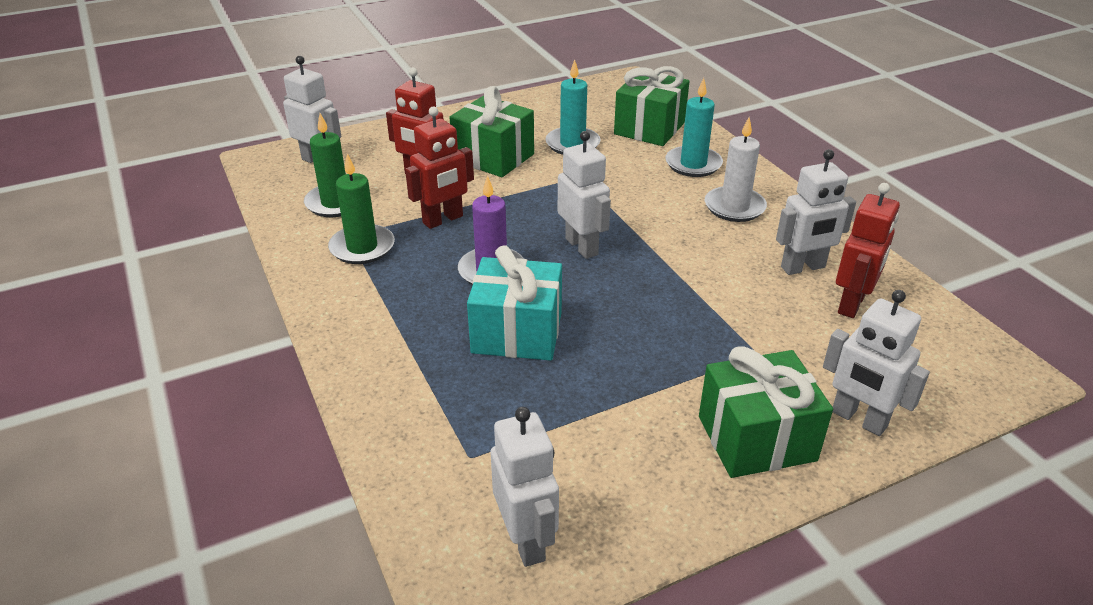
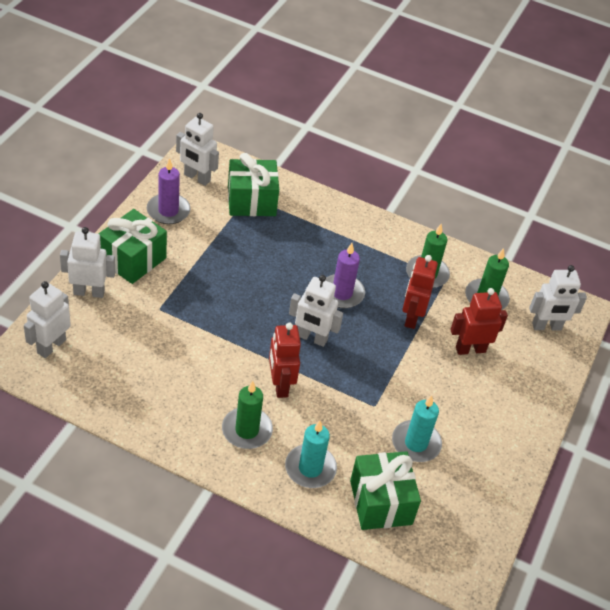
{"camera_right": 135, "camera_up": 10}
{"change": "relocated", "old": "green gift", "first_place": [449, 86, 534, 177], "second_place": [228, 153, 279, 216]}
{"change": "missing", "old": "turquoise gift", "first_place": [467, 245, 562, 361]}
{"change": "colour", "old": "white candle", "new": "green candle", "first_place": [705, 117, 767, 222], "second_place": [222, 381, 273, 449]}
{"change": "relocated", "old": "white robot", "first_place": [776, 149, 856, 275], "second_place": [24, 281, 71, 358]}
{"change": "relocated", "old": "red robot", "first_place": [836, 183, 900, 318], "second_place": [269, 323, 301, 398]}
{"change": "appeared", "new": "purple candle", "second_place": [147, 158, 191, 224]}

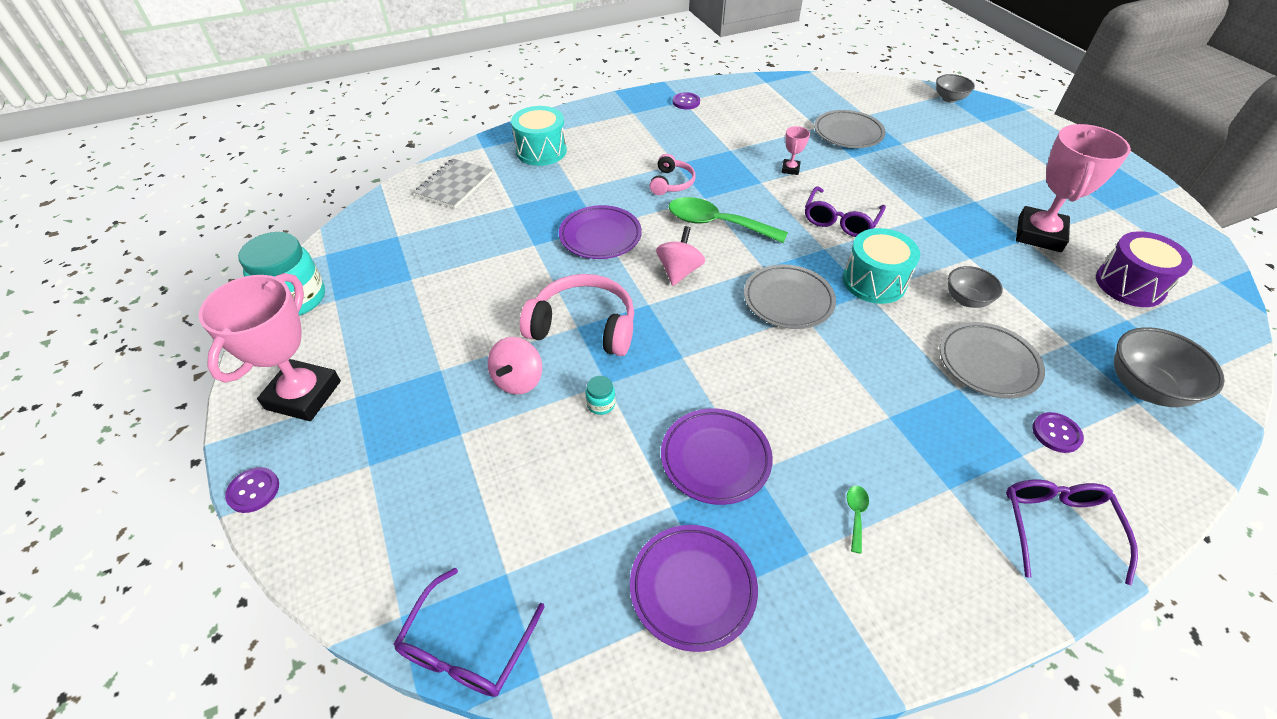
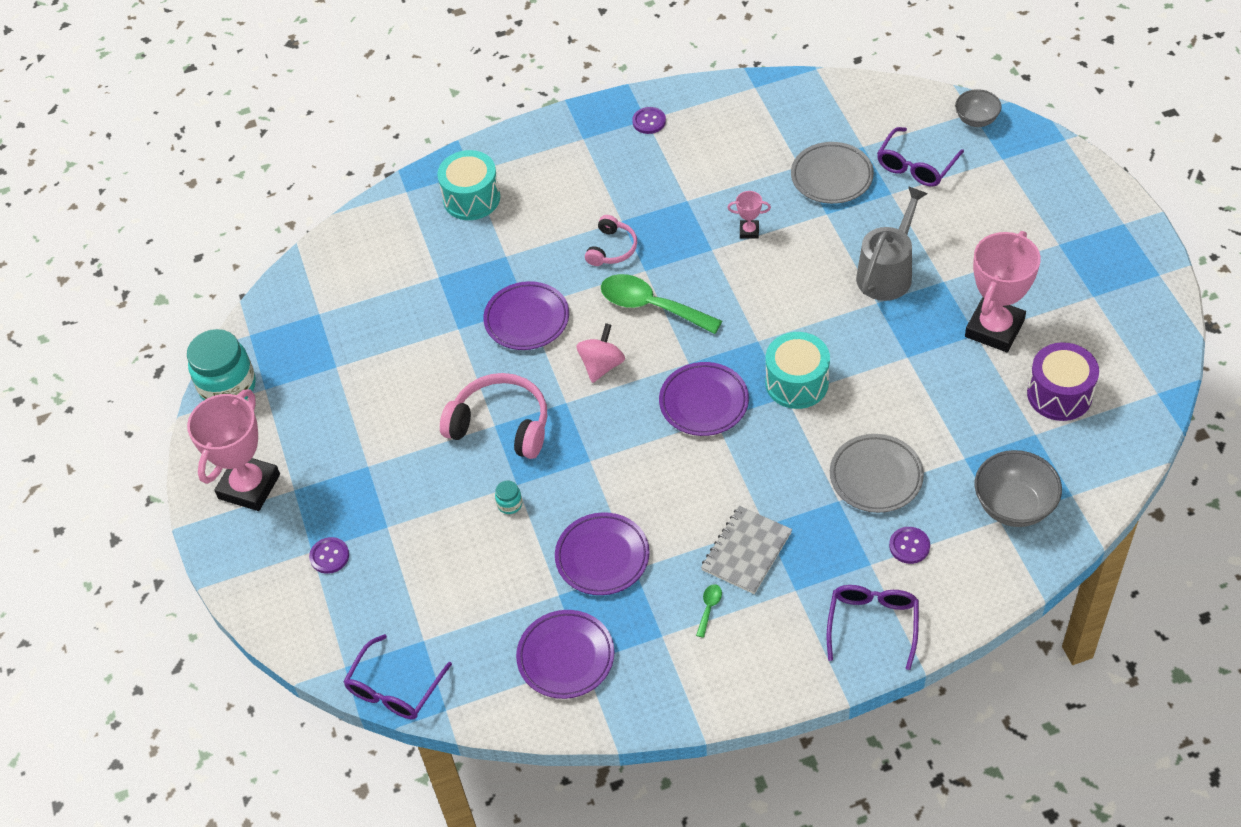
{"camera_right": 10, "camera_up": 5}
{"change": "relocated", "old": "purple button", "first_place": [225, 467, 279, 513], "second_place": [309, 537, 349, 574]}
{"change": "relocated", "old": "grey notebook", "first_place": [414, 158, 492, 209], "second_place": [701, 506, 792, 594]}
{"change": "missing", "old": "pink spinning top", "first_place": [488, 337, 542, 395]}
{"change": "colour", "old": "grey plate", "new": "purple plate", "first_place": [744, 264, 836, 329], "second_place": [659, 362, 749, 436]}
{"change": "spun", "old": "pink trophy", "first_place": [782, 126, 810, 175], "second_place": [727, 191, 771, 239], "degrees": 75}
{"change": "relocated", "old": "purple glasses", "first_place": [805, 186, 886, 237], "second_place": [877, 127, 964, 187]}
{"change": "missing", "old": "grey bowl", "first_place": [948, 266, 1003, 308]}
{"change": "appeared", "new": "grey watering can", "second_place": [856, 186, 928, 301]}

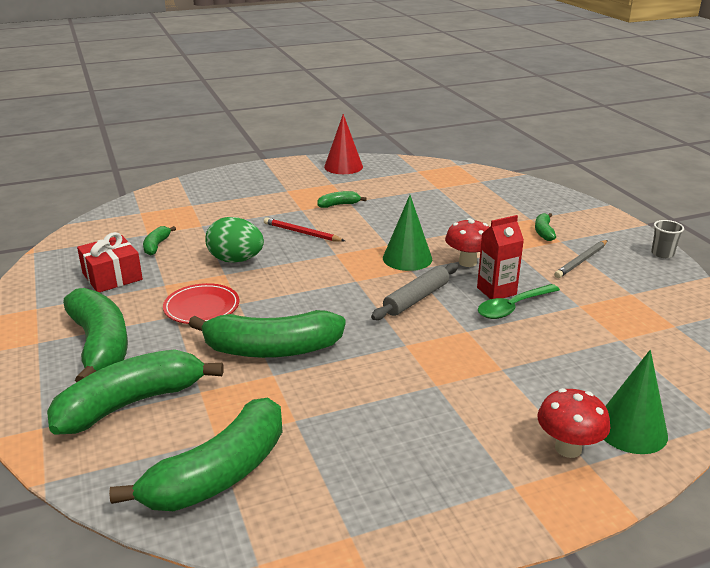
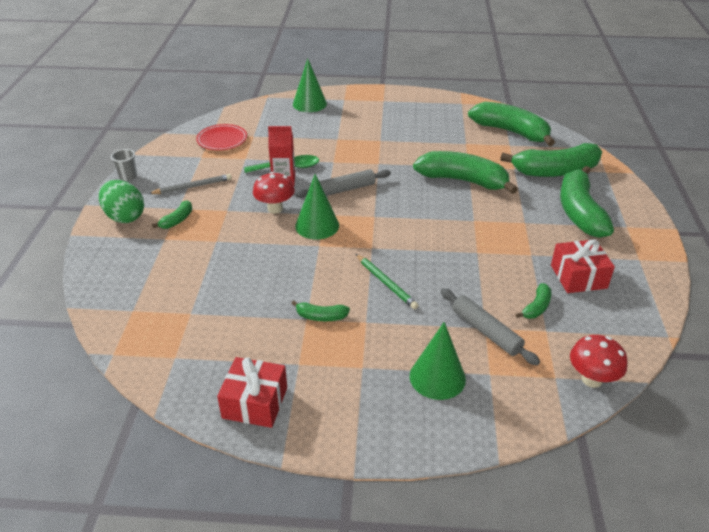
{"camera_right": -155, "camera_up": 10}
{"change": "spun", "old": "green banana", "first_place": [109, 398, 282, 511], "second_place": [468, 102, 555, 146], "degrees": 60}
{"change": "relocated", "old": "red plate", "first_place": [163, 283, 239, 324], "second_place": [196, 124, 247, 150]}
{"change": "relocated", "old": "green egg", "first_place": [205, 217, 264, 263], "second_place": [99, 180, 144, 223]}
{"change": "colour", "old": "red pencil", "new": "green pencil", "first_place": [264, 217, 345, 242], "second_place": [356, 254, 419, 309]}
{"change": "exchanged", "old": "red cone", "new": "red gift", "first_place": [324, 114, 363, 174], "second_place": [217, 357, 287, 428]}
{"change": "relocated", "old": "red mushroom", "first_place": [537, 388, 611, 458], "second_place": [570, 335, 627, 388]}
{"change": "appeared", "new": "green cone", "second_place": [410, 322, 466, 400]}
{"change": "appeared", "new": "grey rolling pin", "second_place": [440, 288, 540, 365]}

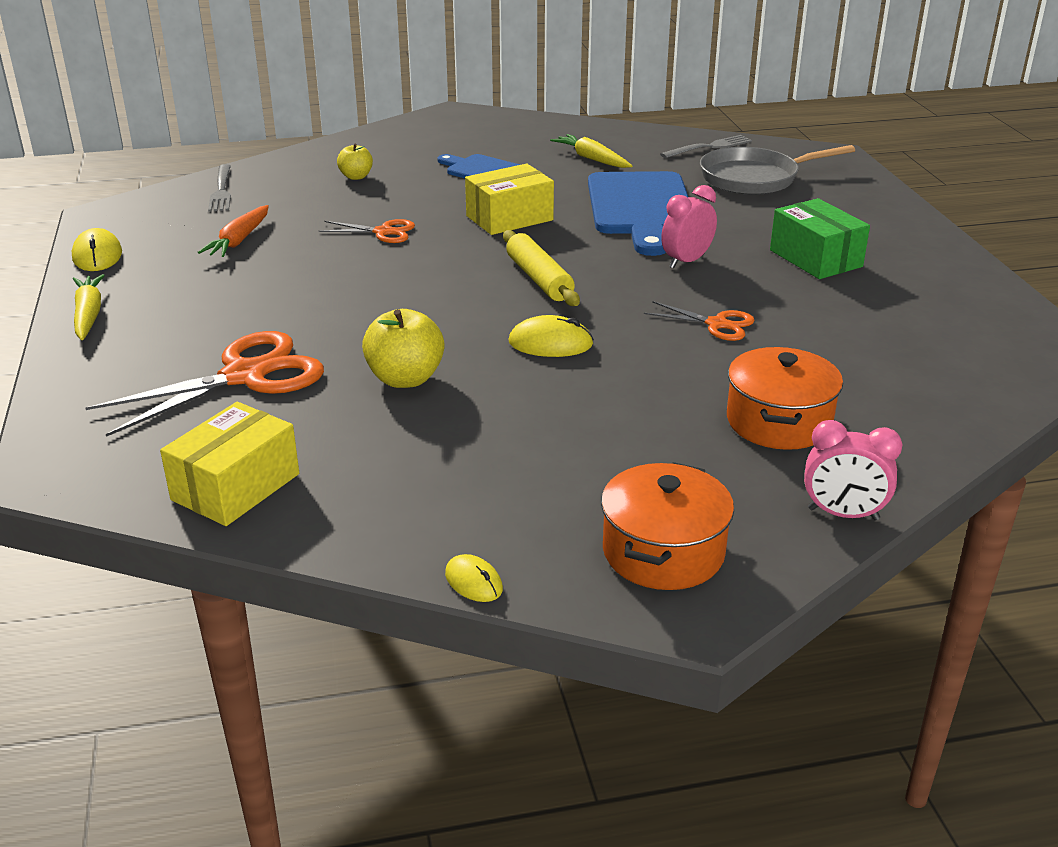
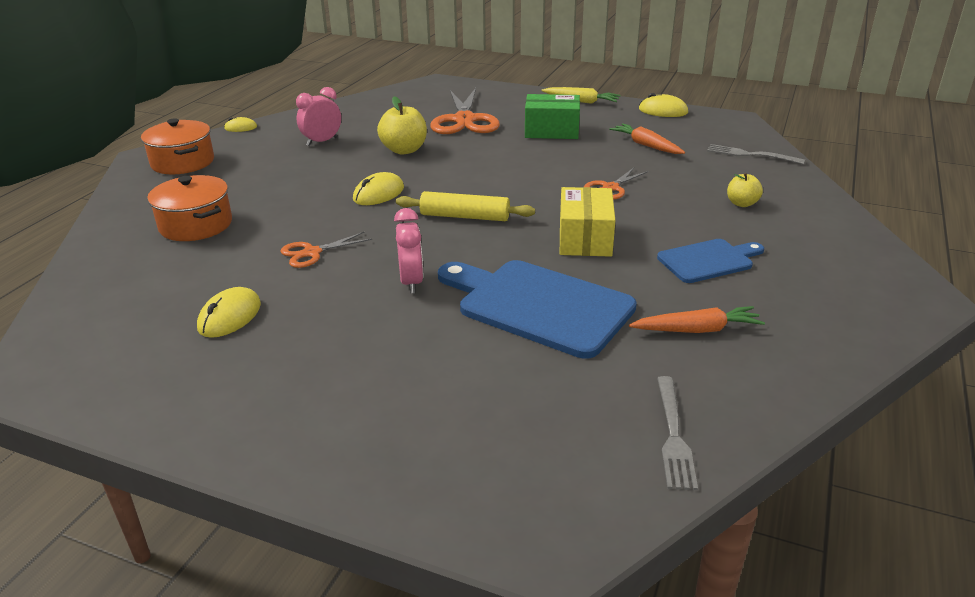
{"camera_right": 125, "camera_up": 0}
{"change": "missing", "old": "yellow box", "first_place": [160, 402, 299, 526]}
{"change": "colour", "old": "yellow carrot", "new": "orange carrot", "first_place": [550, 134, 632, 168], "second_place": [629, 306, 765, 333]}
{"change": "missing", "old": "grey pan", "first_place": [700, 145, 855, 195]}
{"change": "relocated", "old": "green box", "first_place": [770, 198, 870, 279], "second_place": [525, 94, 580, 139]}
{"change": "relocated", "old": "pink clock", "first_place": [804, 420, 903, 520], "second_place": [296, 87, 341, 146]}
{"change": "appeared", "new": "yellow mouse", "second_place": [197, 287, 261, 338]}

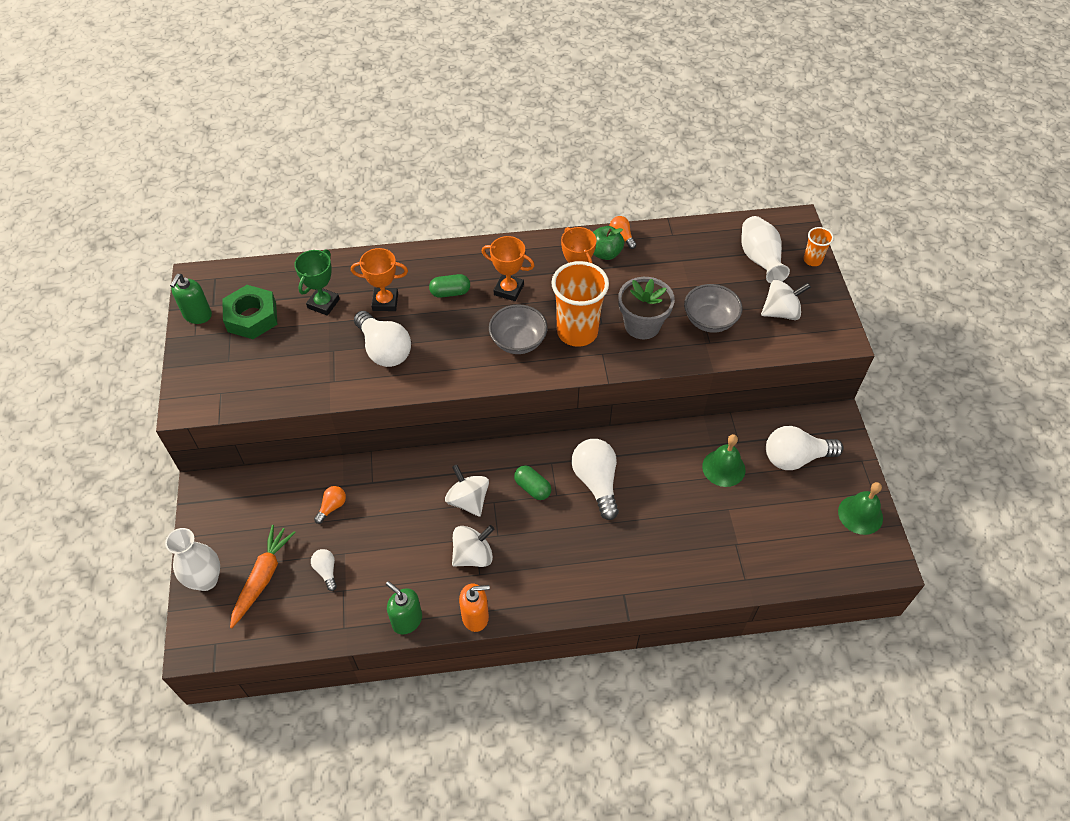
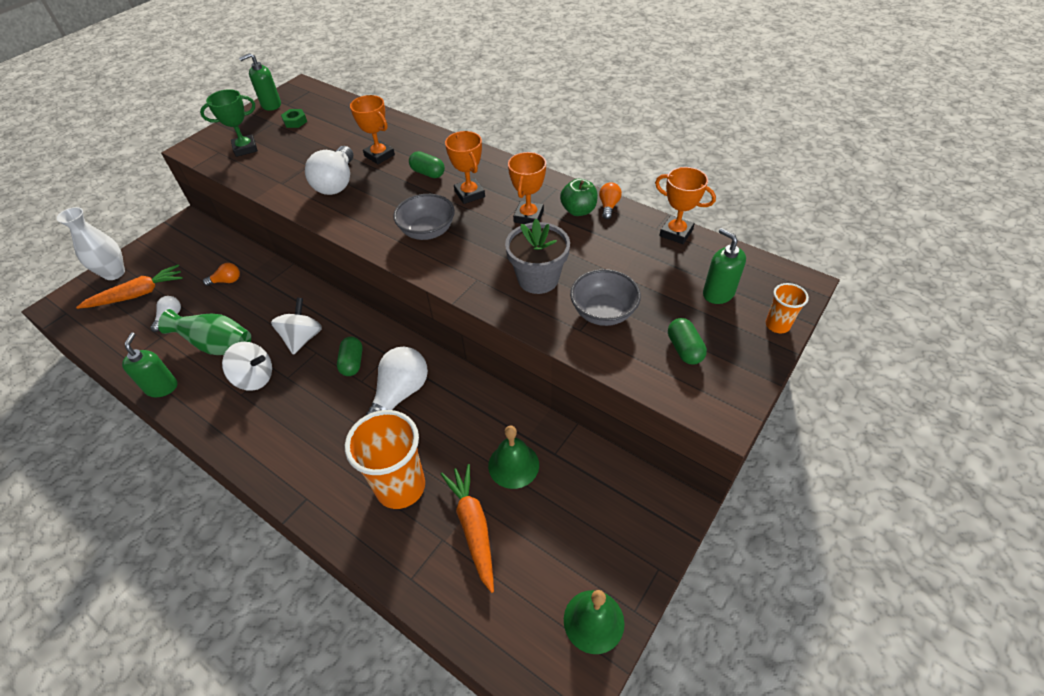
{"camera_right": 45, "camera_up": -5}
{"change": "size", "old": "green nut", "first_place": [222, 285, 277, 339], "second_place": [281, 109, 307, 128], "factor": 0.51}
{"change": "relocated", "old": "green trophy", "first_place": [294, 249, 340, 316], "second_place": [200, 89, 258, 157]}
{"change": "missing", "old": "orange soap dispenser", "first_place": [459, 584, 490, 632]}
{"change": "relocated", "old": "orange cup", "first_place": [551, 261, 609, 347], "second_place": [345, 410, 425, 509]}
{"change": "exchanged", "old": "white vase", "new": "green soap dispenser", "first_place": [741, 216, 790, 283], "second_place": [703, 228, 746, 304]}
{"change": "exchanged", "old": "white spinning top", "new": "green capsule", "first_place": [761, 280, 811, 320], "second_place": [668, 318, 707, 365]}
{"change": "missing", "old": "white light bulb", "first_place": [766, 426, 843, 470]}
{"change": "appeared", "new": "green vase", "second_place": [158, 309, 251, 355]}
{"change": "appeared", "new": "orange carrot", "second_place": [441, 464, 494, 593]}
{"change": "appeared", "new": "orange trophy", "second_place": [655, 167, 716, 244]}

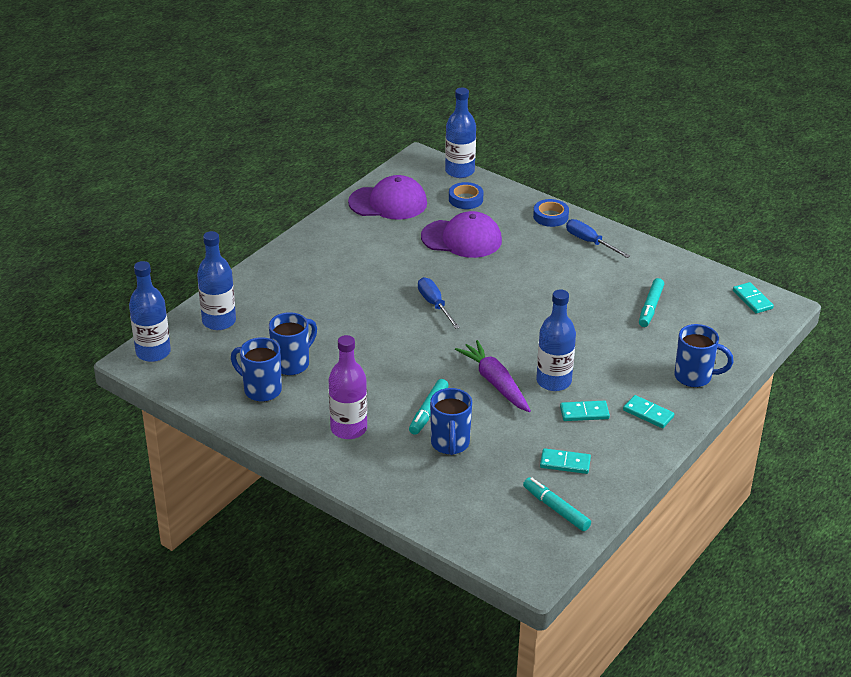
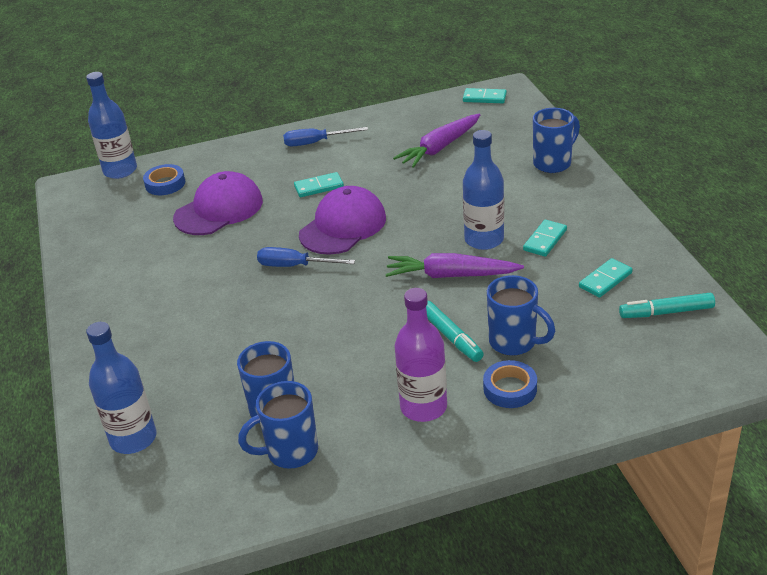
{"camera_right": -50, "camera_up": 0}
{"change": "missing", "old": "blue bottle", "first_place": [129, 261, 171, 362]}
{"change": "relocated", "old": "purple cap", "first_place": [348, 175, 427, 220], "second_place": [299, 186, 386, 255]}
{"change": "relocated", "old": "blue tape", "first_place": [533, 199, 569, 227], "second_place": [483, 360, 537, 408]}
{"change": "relocated", "old": "turquoise domino", "first_place": [623, 395, 674, 428], "second_place": [294, 172, 344, 197]}
{"change": "exchanged", "old": "turquoise marker", "new": "purple carrot", "first_place": [639, 278, 664, 327], "second_place": [393, 114, 480, 168]}

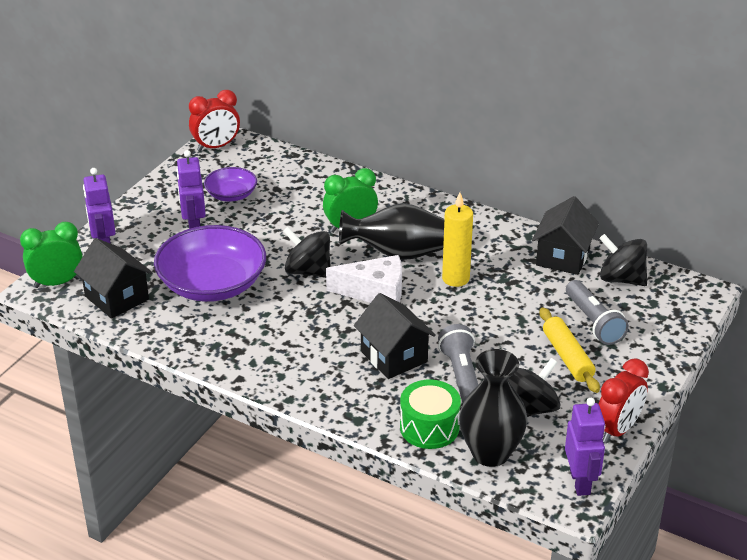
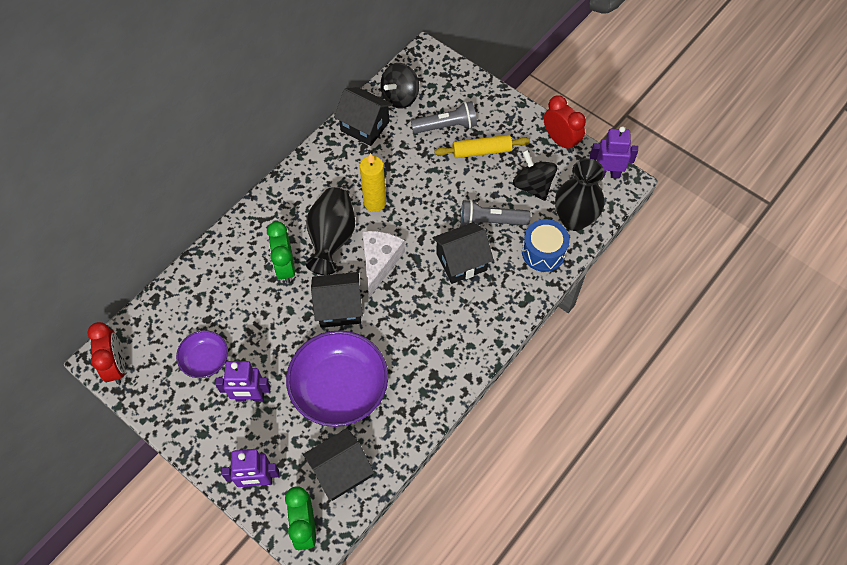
{"camera_right": -80, "camera_up": 25}
{"change": "exchanged", "old": "black spinning top", "new": "black house", "first_place": [283, 227, 331, 278], "second_place": [311, 272, 363, 328]}
{"change": "colour", "old": "green drum", "new": "blue drum", "first_place": [400, 380, 461, 449], "second_place": [522, 219, 570, 272]}

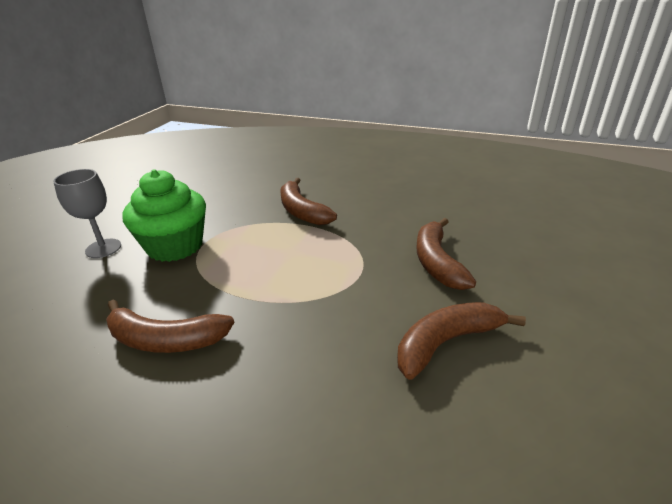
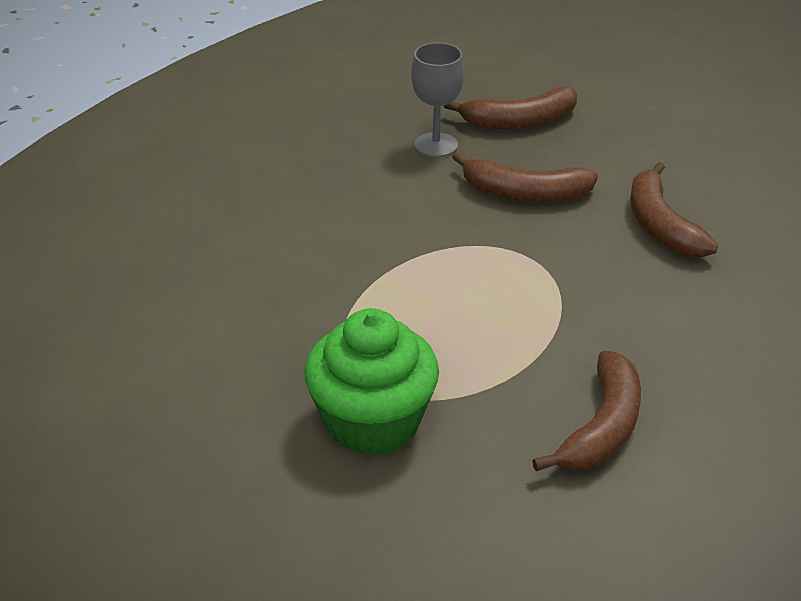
{"camera_right": -75, "camera_up": 5}
{"change": "relocated", "old": "grey goblet", "first_place": [53, 169, 121, 258], "second_place": [411, 42, 464, 157]}
{"change": "relocated", "old": "brown banana", "first_place": [280, 178, 337, 225], "second_place": [444, 86, 578, 130]}

